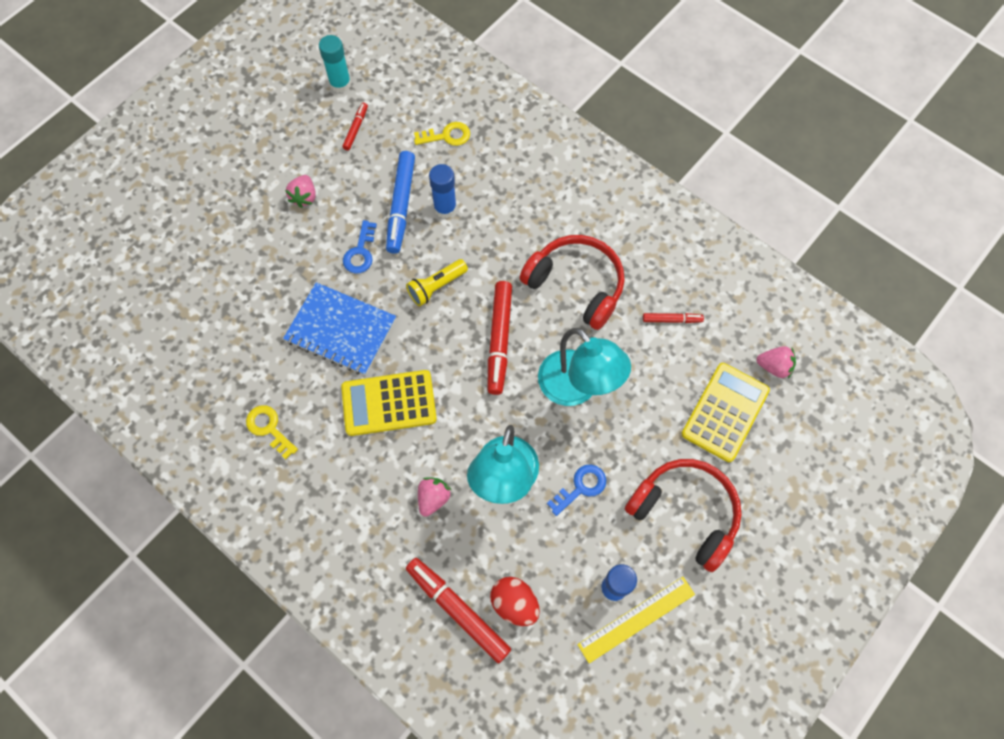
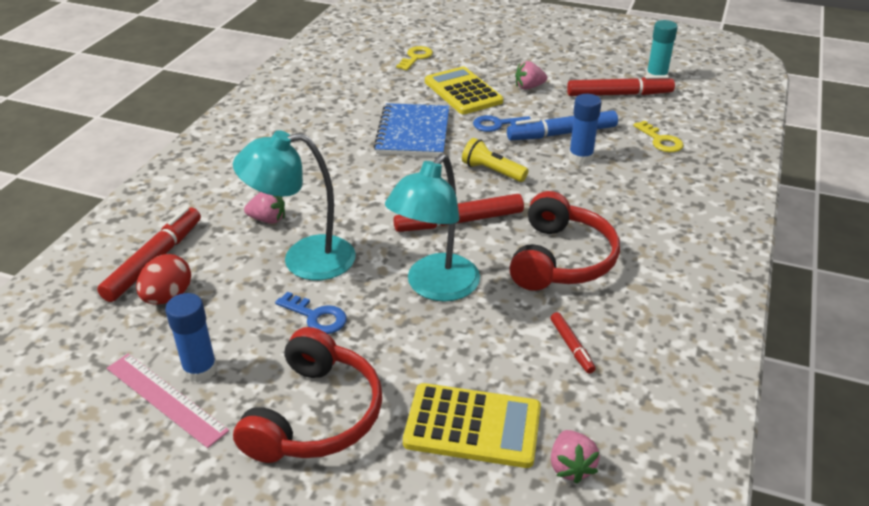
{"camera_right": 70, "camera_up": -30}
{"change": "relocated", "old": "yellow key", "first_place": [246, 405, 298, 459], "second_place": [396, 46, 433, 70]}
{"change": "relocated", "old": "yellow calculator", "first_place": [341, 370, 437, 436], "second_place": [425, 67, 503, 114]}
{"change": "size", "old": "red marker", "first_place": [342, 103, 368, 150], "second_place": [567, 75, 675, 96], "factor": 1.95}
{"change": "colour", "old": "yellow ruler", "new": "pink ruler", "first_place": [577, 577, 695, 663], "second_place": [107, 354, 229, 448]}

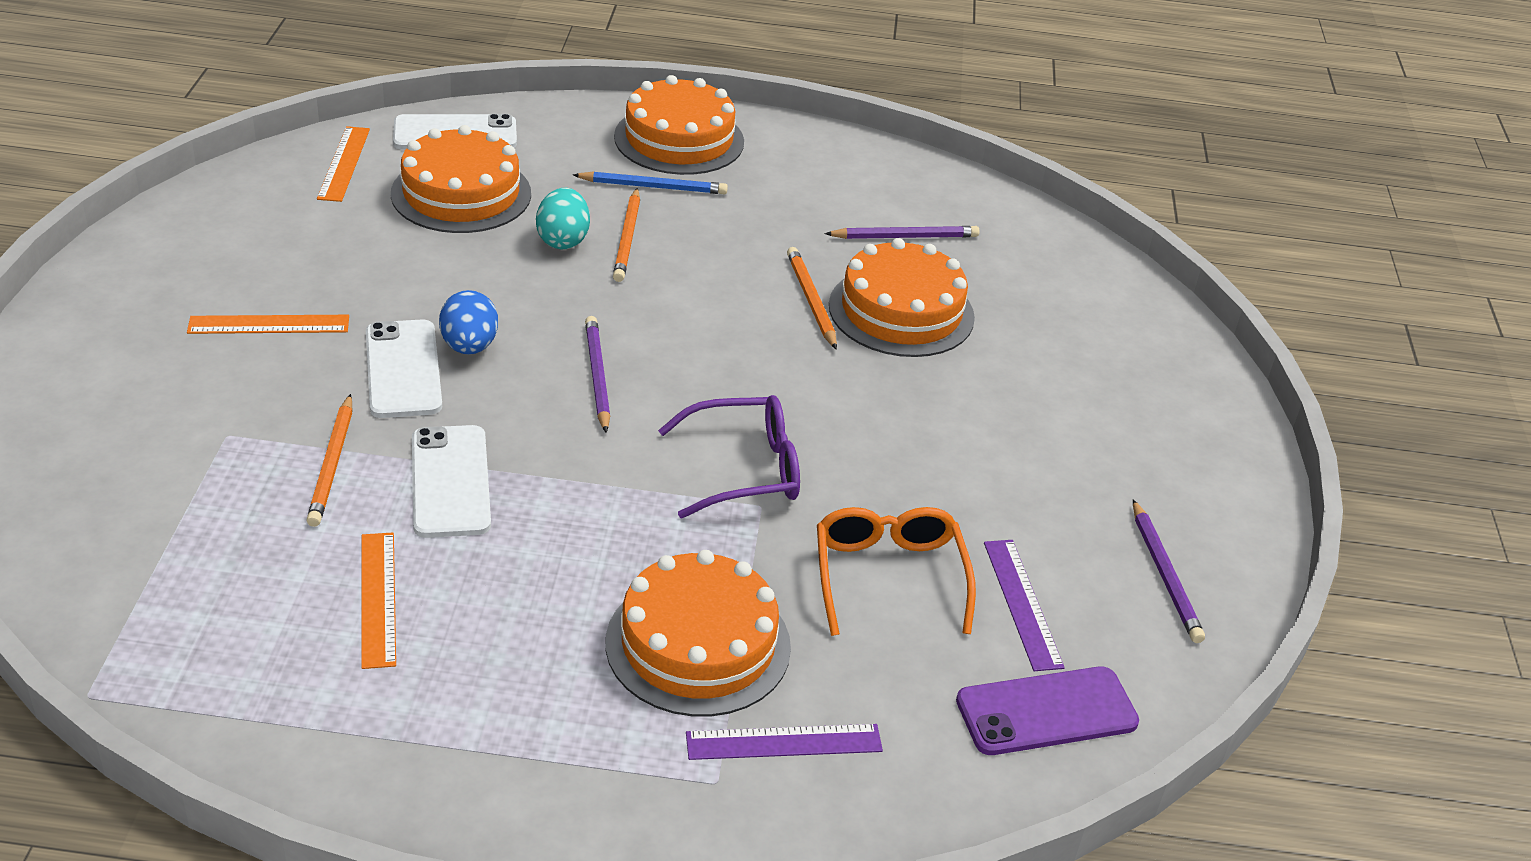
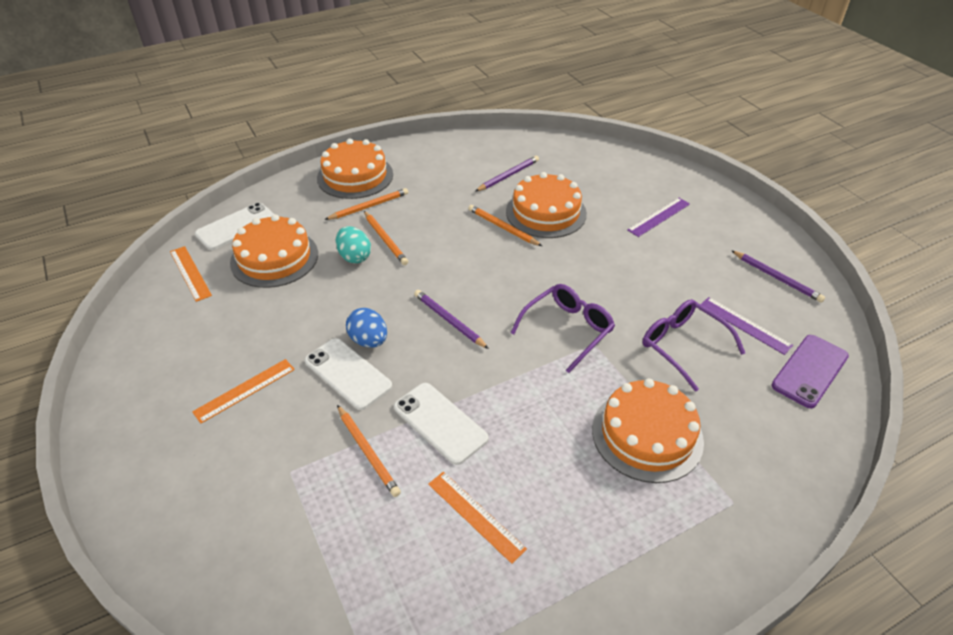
{"camera_right": -30, "camera_up": 5}
{"change": "colour", "old": "blue pencil", "new": "orange pencil", "first_place": [573, 171, 728, 194], "second_place": [324, 188, 408, 220]}
{"change": "relocated", "old": "purple ruler", "first_place": [686, 724, 883, 760], "second_place": [627, 198, 690, 237]}
{"change": "colour", "old": "orange glasses", "new": "purple glasses", "first_place": [817, 507, 976, 636], "second_place": [643, 299, 745, 392]}

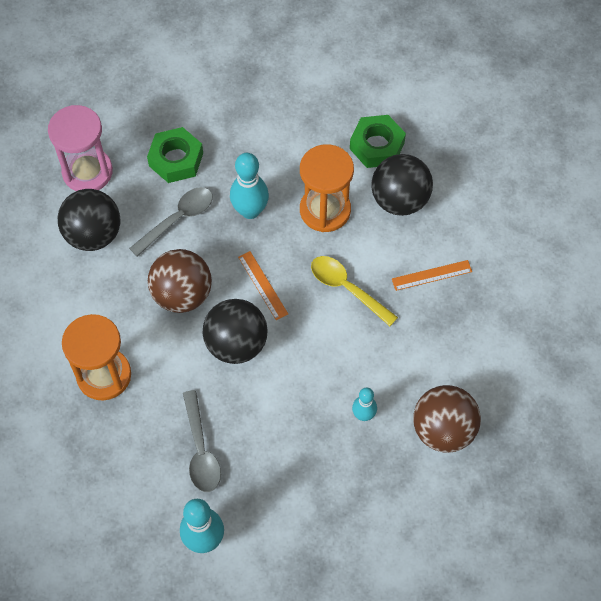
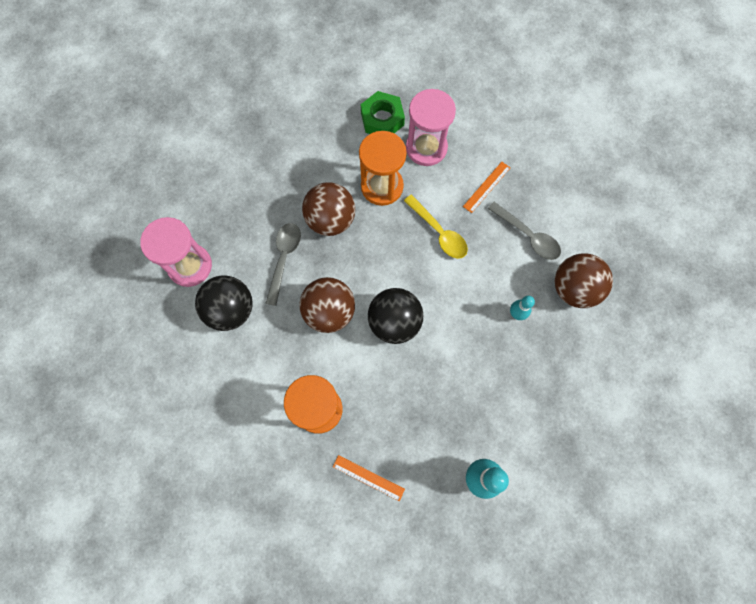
{"camera_right": -35, "camera_up": 10}
{"change": "missing", "old": "green nut", "first_place": [147, 127, 203, 183]}
{"change": "relocated", "old": "grey spoon", "first_place": [183, 390, 221, 492], "second_place": [488, 202, 561, 260]}
{"change": "exchanged", "old": "turquoise bowling pin", "new": "brown ball", "first_place": [230, 153, 269, 219], "second_place": [302, 182, 355, 236]}
{"change": "relocated", "old": "orange ruler", "first_place": [238, 251, 288, 320], "second_place": [333, 455, 405, 501]}
{"change": "spun", "old": "yellow spoon", "first_place": [311, 256, 398, 326], "second_place": [404, 195, 468, 259], "degrees": -135}
{"change": "exchanged", "old": "black ball", "new": "pink hourglass", "first_place": [371, 154, 433, 216], "second_place": [406, 89, 456, 166]}

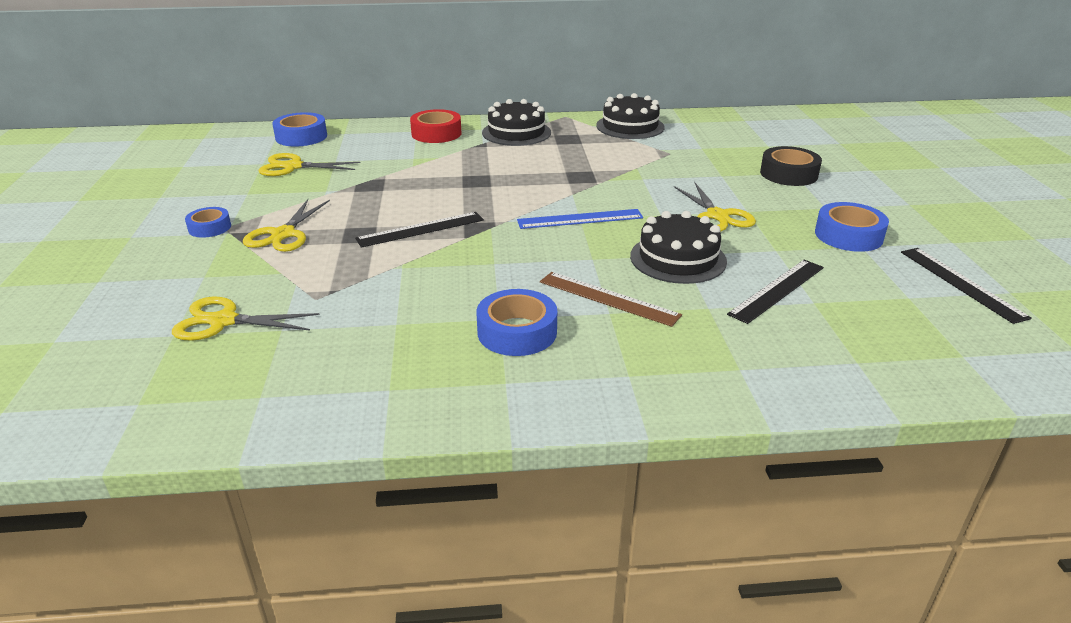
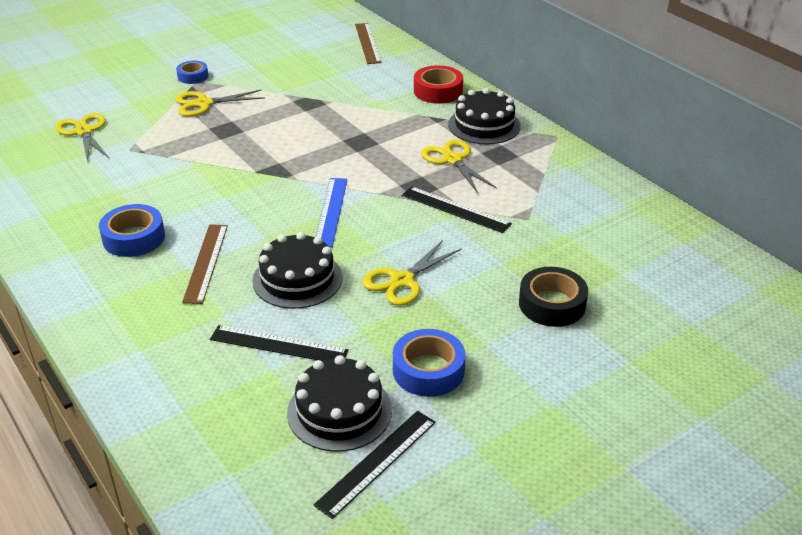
{"camera_right": 60, "camera_up": 5}
{"change": "relocated", "old": "yellow scissors", "first_place": [258, 153, 361, 176], "second_place": [421, 140, 497, 193]}
{"change": "exchanged", "old": "blue tape", "new": "brown ruler", "first_place": [272, 112, 327, 146], "second_place": [355, 23, 382, 64]}
{"change": "relocated", "old": "black ruler", "first_place": [355, 212, 484, 248], "second_place": [402, 186, 512, 233]}
{"change": "spun", "old": "blue ruler", "first_place": [517, 209, 643, 229], "second_place": [316, 178, 347, 247], "degrees": 45}
{"change": "relocated", "old": "black cake", "first_place": [596, 93, 665, 139], "second_place": [287, 355, 392, 452]}

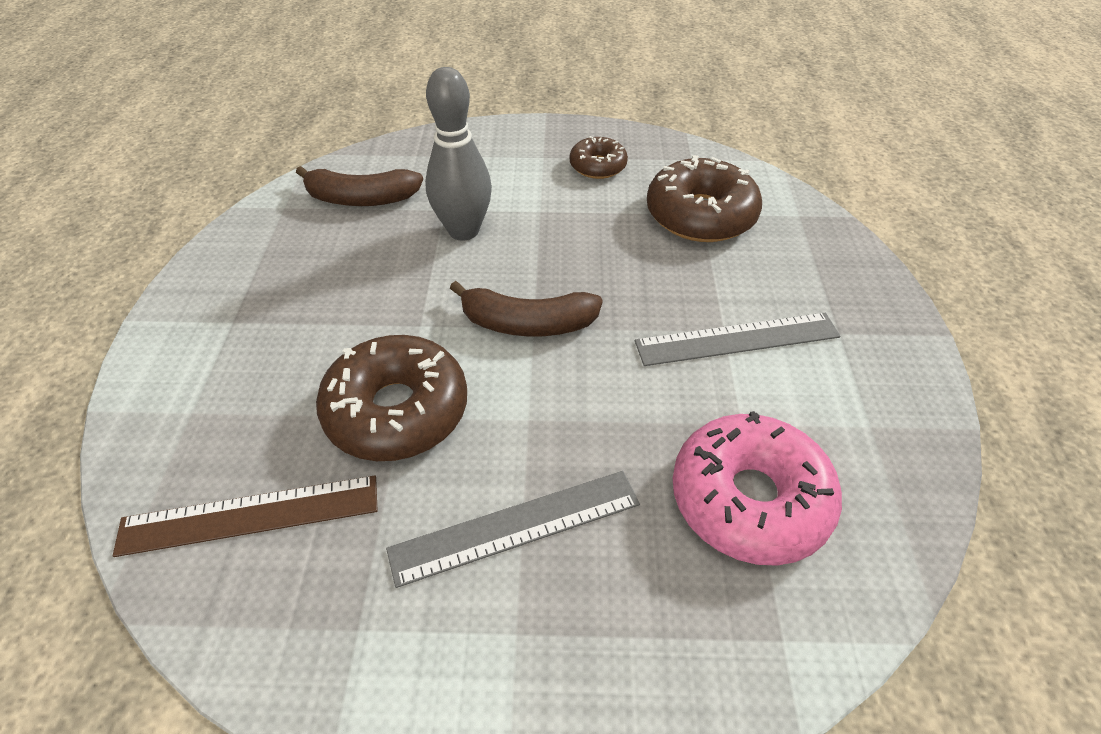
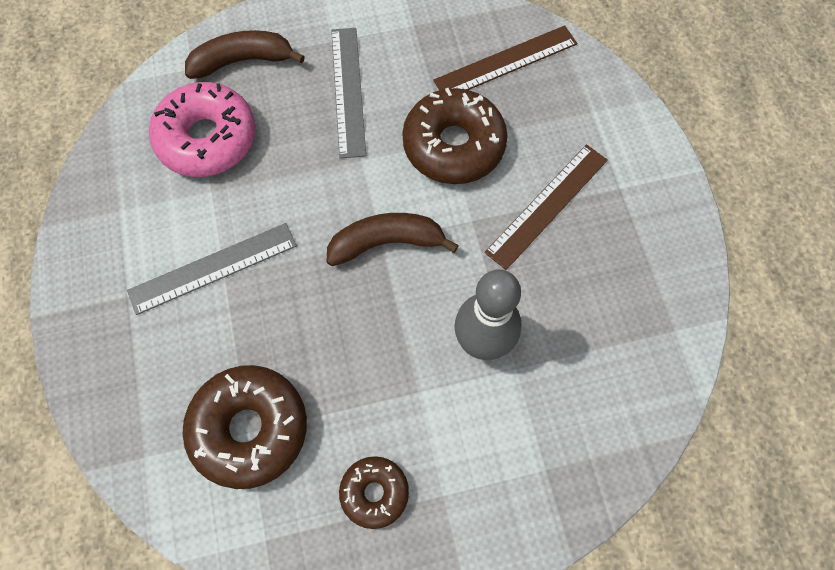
{"camera_right": 165, "camera_up": 20}
{"change": "relocated", "old": "brown banana", "first_place": [296, 166, 423, 206], "second_place": [185, 30, 305, 79]}
{"change": "spun", "old": "grey ruler", "first_place": [386, 471, 640, 588], "second_place": [331, 28, 366, 158], "degrees": -60}
{"change": "appeared", "new": "brown ruler", "second_place": [485, 144, 608, 270]}

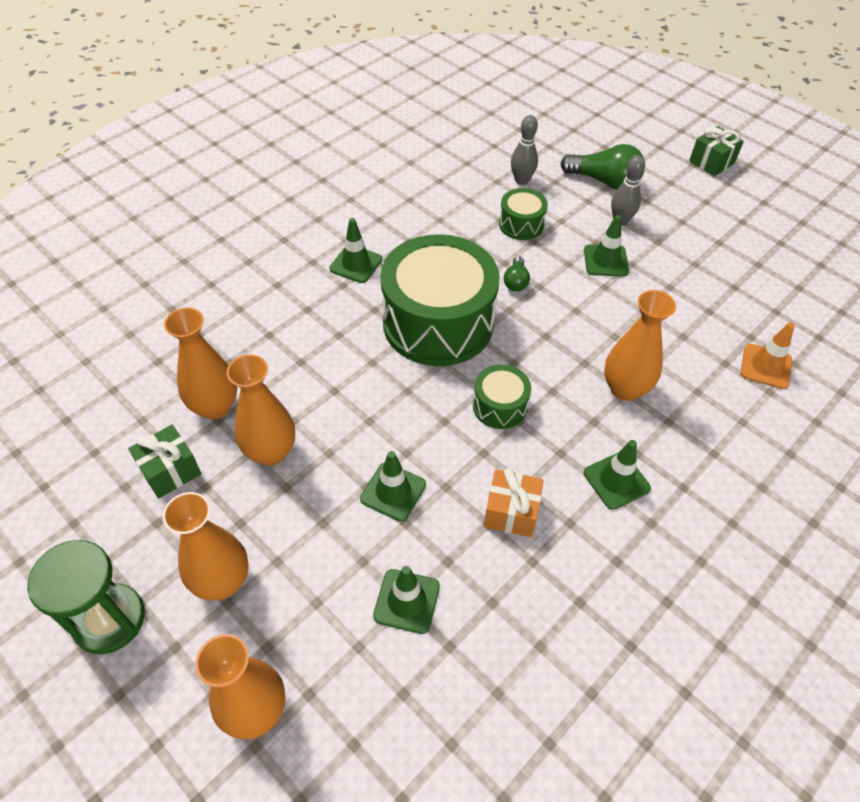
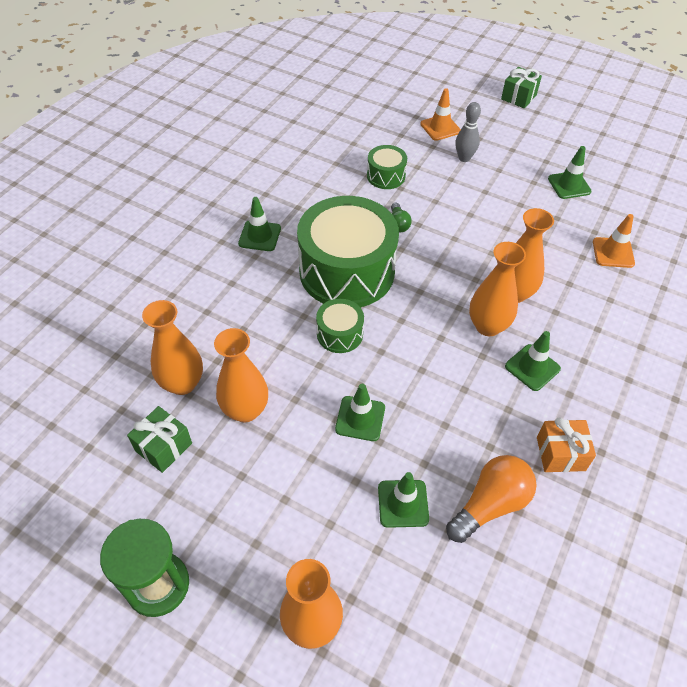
{"camera_right": -15, "camera_up": 0}
{"change": "relocated", "old": "orange vase", "first_place": [163, 492, 249, 600], "second_place": [469, 242, 526, 336]}
{"change": "relocated", "old": "green drum", "first_place": [473, 364, 531, 429], "second_place": [316, 299, 364, 353]}
{"change": "relocated", "old": "orange gift", "first_place": [484, 468, 544, 537], "second_place": [537, 417, 596, 472]}
{"change": "missing", "old": "grey bowling pin", "first_place": [511, 115, 538, 185]}
{"change": "exchanged", "old": "green light bulb", "new": "orange traffic cone", "first_place": [560, 144, 645, 190], "second_place": [420, 88, 461, 141]}
{"change": "relocated", "old": "green traffic cone", "first_place": [584, 215, 629, 276], "second_place": [548, 146, 591, 199]}
{"change": "appeared", "new": "orange light bulb", "second_place": [446, 455, 536, 543]}

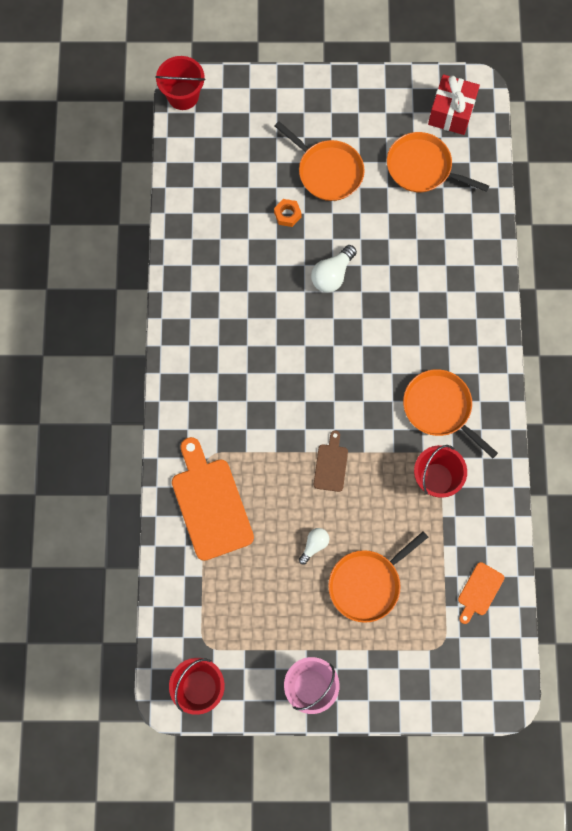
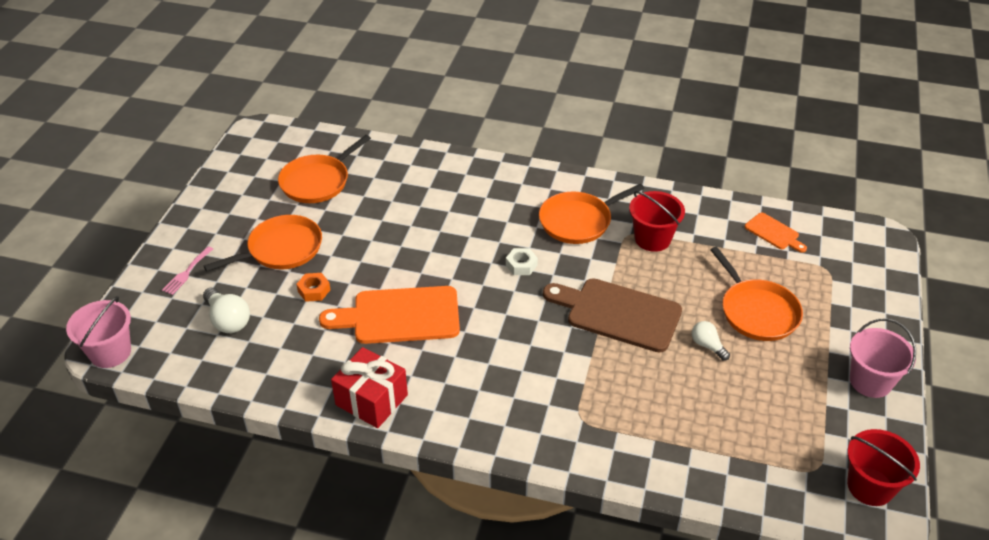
{"camera_right": -75, "camera_up": -30}
{"change": "colour", "old": "red bucket", "new": "pink bucket", "first_place": [155, 56, 205, 110], "second_place": [66, 296, 131, 368]}
{"change": "relocated", "old": "orange cutting board", "first_place": [172, 437, 254, 561], "second_place": [319, 286, 460, 344]}
{"change": "relocated", "old": "white light bulb", "first_place": [311, 245, 357, 293], "second_place": [203, 287, 250, 333]}
{"change": "size", "old": "brown cutting board", "first_place": [314, 431, 348, 492], "second_place": [543, 278, 682, 353], "factor": 2.0}
{"change": "relocated", "old": "red gift", "first_place": [428, 74, 480, 135], "second_place": [331, 347, 408, 428]}
{"change": "appeared", "new": "pink fork", "second_place": [162, 246, 213, 295]}
{"change": "appeared", "new": "white nut", "second_place": [506, 248, 538, 275]}

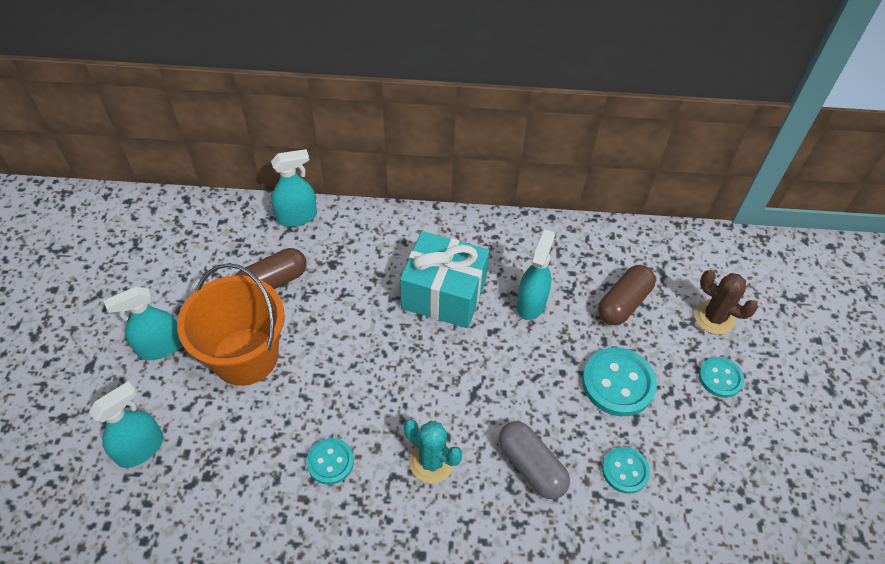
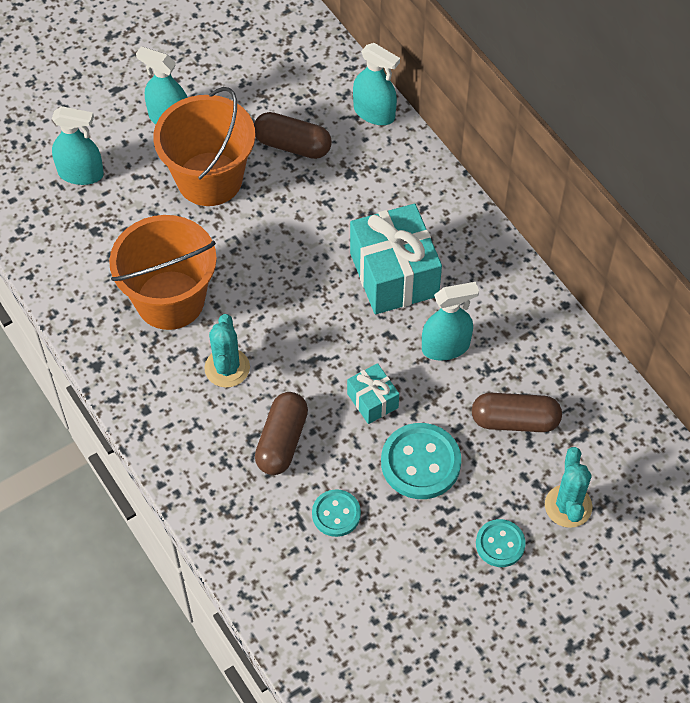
{"camera_right": 55, "camera_up": 5}
{"change": "exchanged", "old": "turquoise button", "new": "orange bucket", "first_place": [306, 438, 354, 485], "second_place": [109, 215, 217, 330]}
{"change": "colour", "old": "grey capsule", "new": "brown capsule", "first_place": [498, 421, 570, 499], "second_place": [255, 392, 308, 475]}
{"change": "colour", "old": "brown cactus", "new": "turquoise cactus", "first_place": [695, 270, 758, 334], "second_place": [545, 447, 593, 528]}
{"change": "appeared", "new": "turquoise gift", "second_place": [347, 363, 399, 424]}

